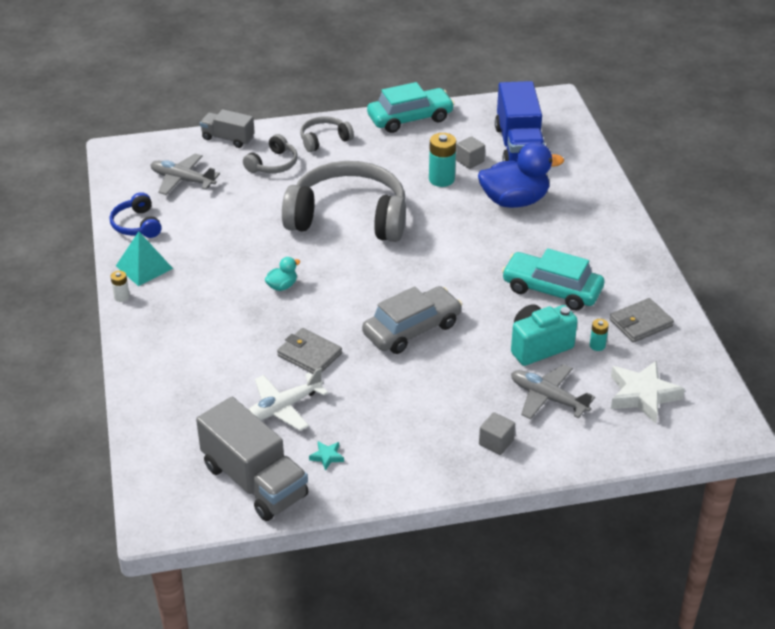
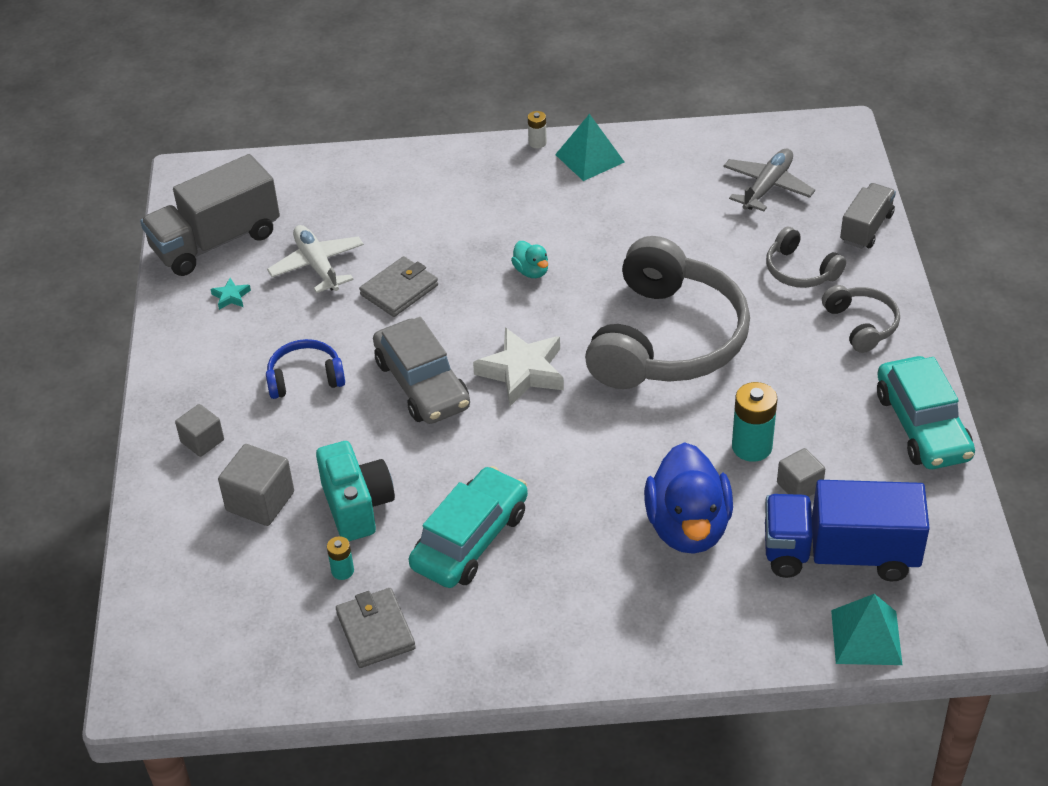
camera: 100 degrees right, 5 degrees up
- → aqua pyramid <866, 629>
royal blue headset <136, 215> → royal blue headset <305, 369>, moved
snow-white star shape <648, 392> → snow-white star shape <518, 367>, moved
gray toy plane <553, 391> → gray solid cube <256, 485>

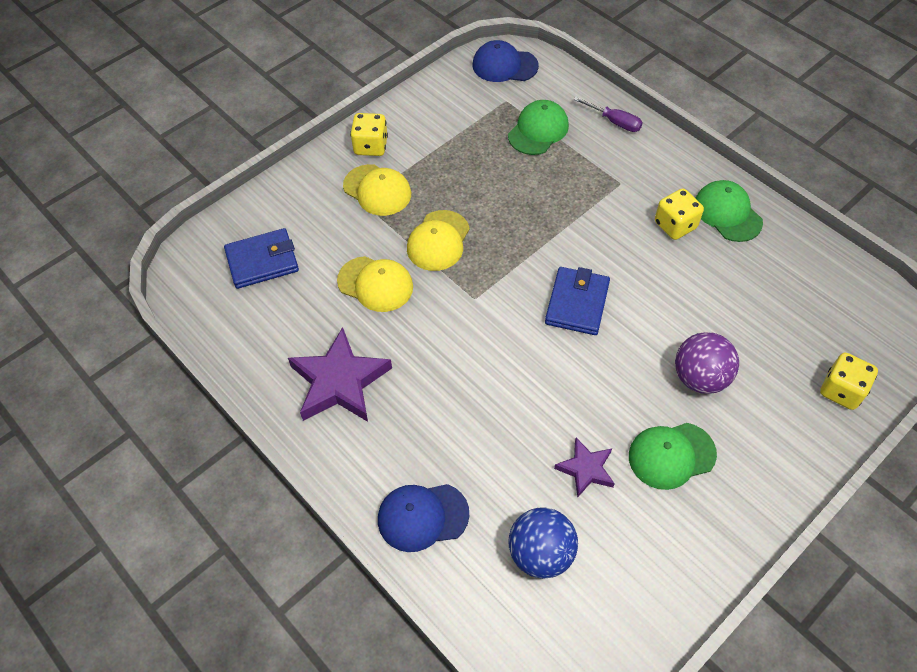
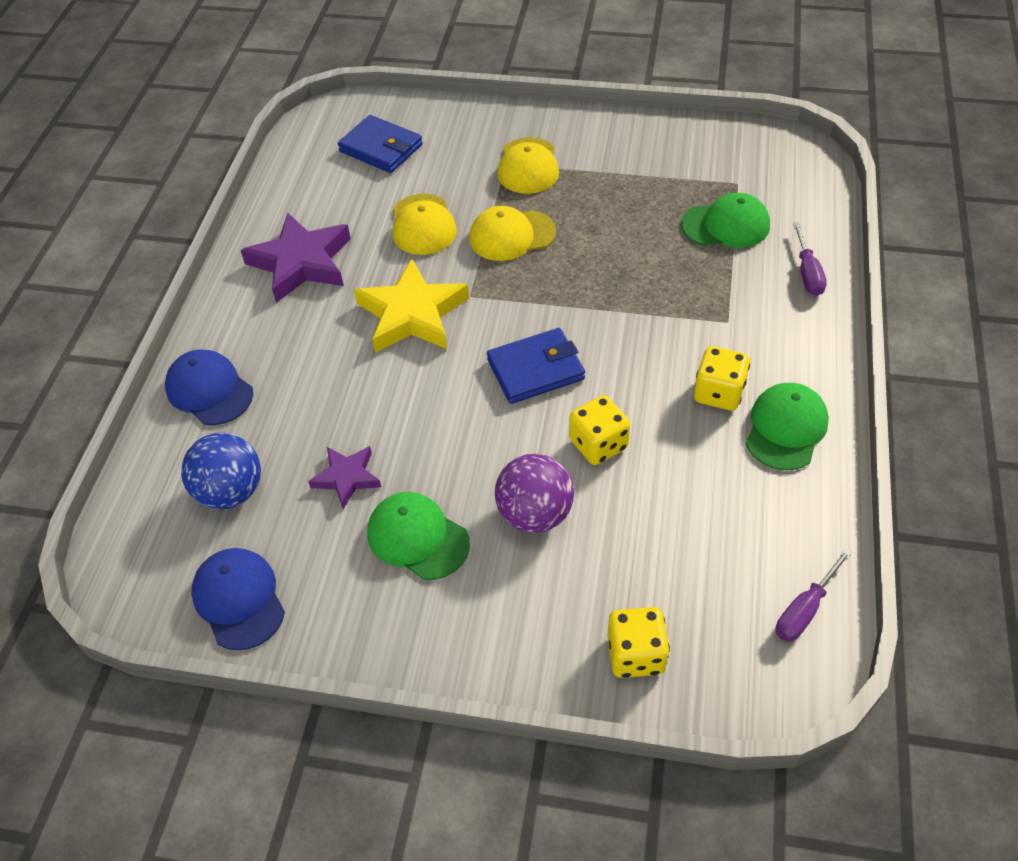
camera: 55 degrees right, 5 degrees down
- → bright yellow star shape <411, 306>
- → violet hand screwdriver <814, 595>
bright yellow die <369, 134> → bright yellow die <599, 430>, moved
royal blue baseball cap <506, 61> → royal blue baseball cap <238, 599>, moved

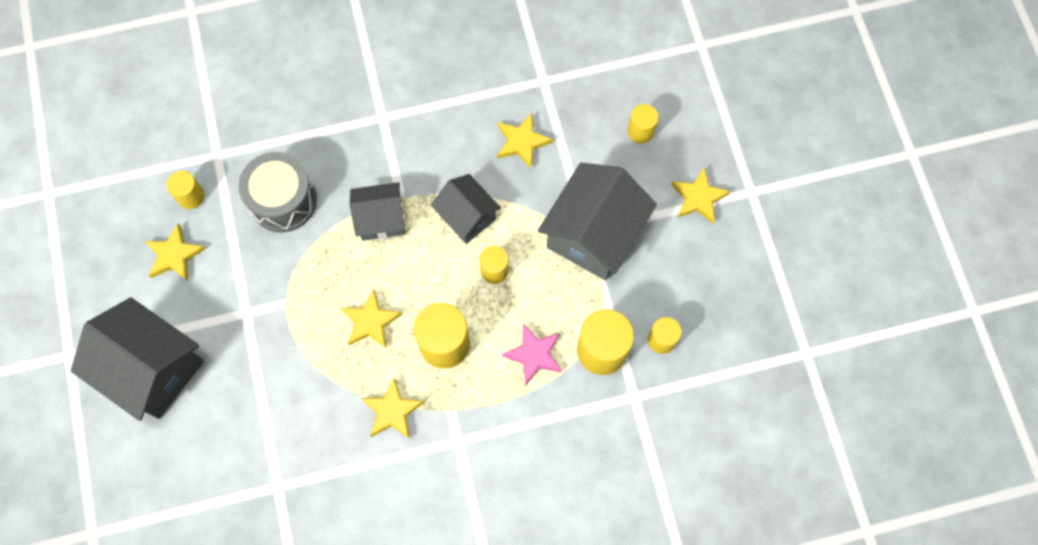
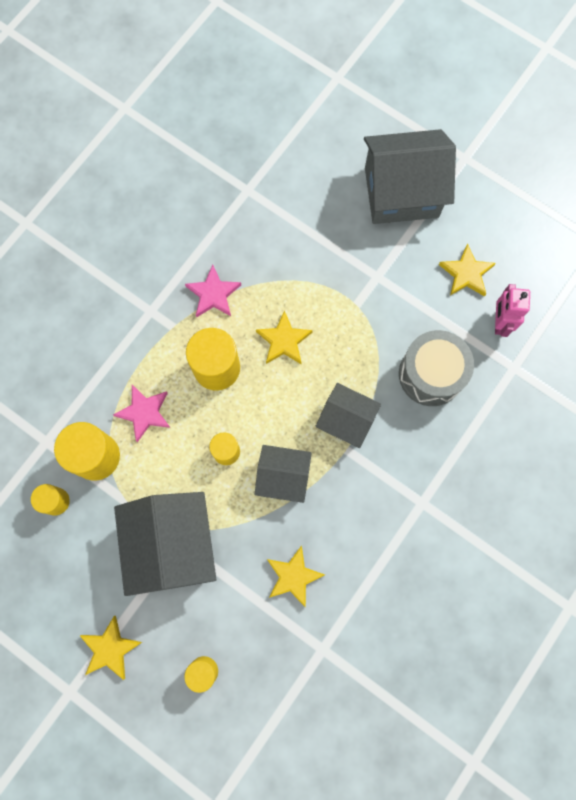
camera: 140 degrees right, 5 degrees up
bright yellow cylinder shape <185, 190> → rose-pink robot <512, 310>
bright yellow star shape <393, 408> → rose-pink star shape <213, 291>
gray cottage <377, 211> → gray cottage <348, 415>, 75 degrees clockwise

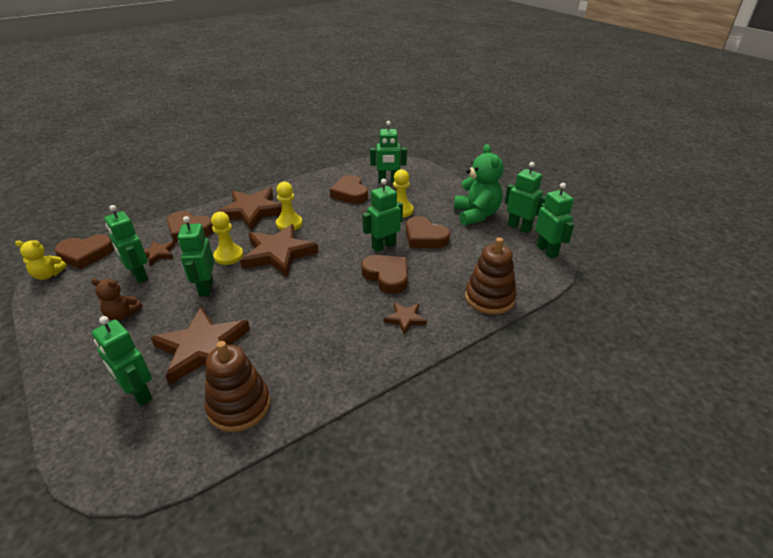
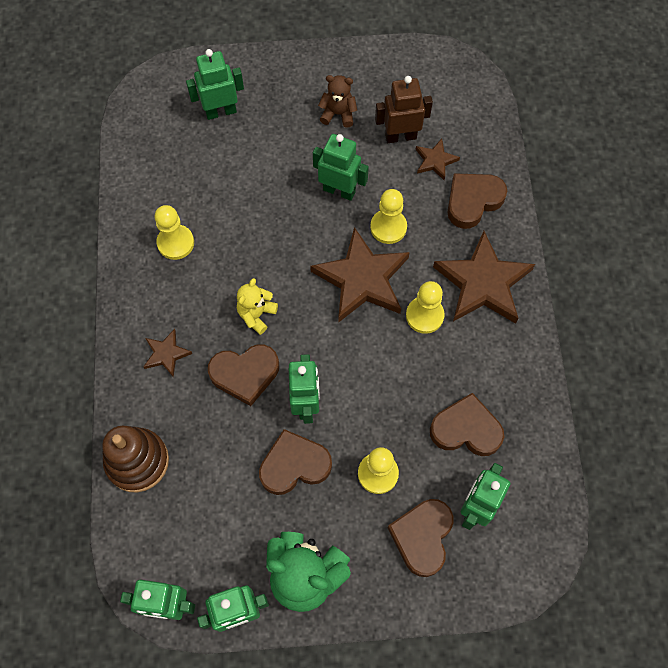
camera: 120 degrees right, 30 degrees up
russet star shape <200, 346> → -
russet stacking rings <237, 386> → -
- → bright yellow pawn <174, 232>
bright yellow stuffed bear <41, 260> → bright yellow stuffed bear <257, 306>, moved
russet love heart <84, 252> → russet love heart <420, 538>, moved
green robot <126, 244> → russet robot <404, 109>
russet stuffed bear <116, 299> → russet stuffed bear <337, 101>, 60 degrees clockwise

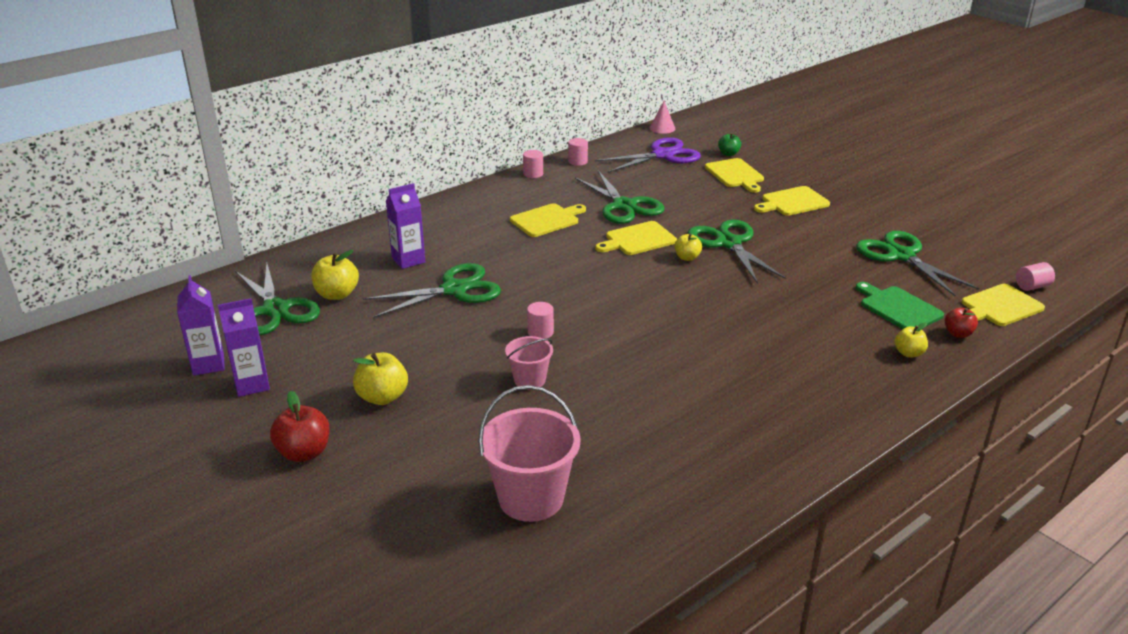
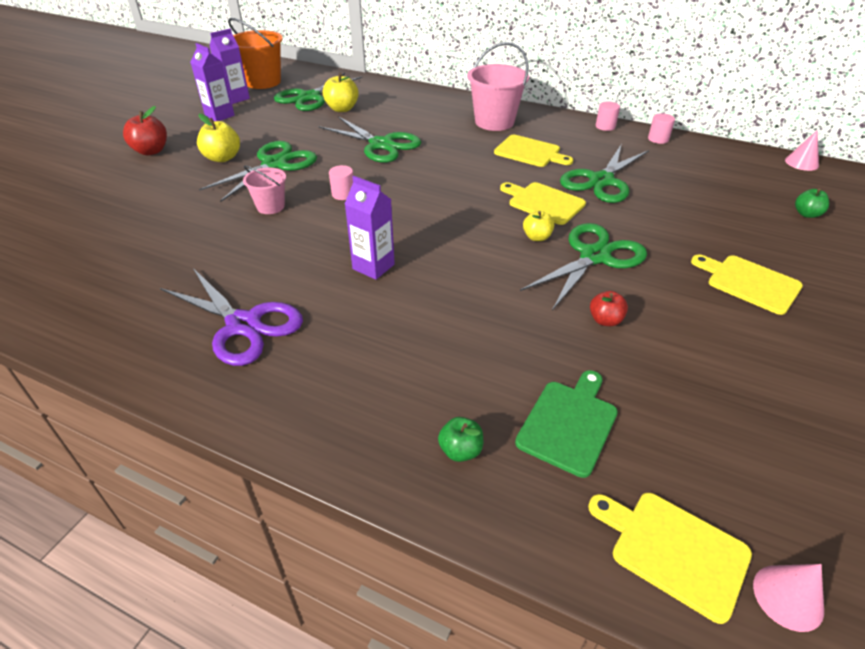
camera: 65 degrees right, 10 degrees up
bright yellow cutting board <734, 175> → -
- → orange sand bucket <255, 53>
violet carton <405, 226> → violet carton <370, 228>, moved
rose-pink sand bucket <529, 453> → rose-pink sand bucket <498, 86>, moved
violet shears <648, 155> → violet shears <231, 317>, moved
green shears <917, 263> → green shears <258, 171>, moved
scarlet toy apple <961, 323> → scarlet toy apple <609, 308>, moved
rose-pink cylinder shape <1035, 276> → rose-pink cone shape <788, 598>
bright yellow toy apple <911, 340> → green toy apple <460, 439>

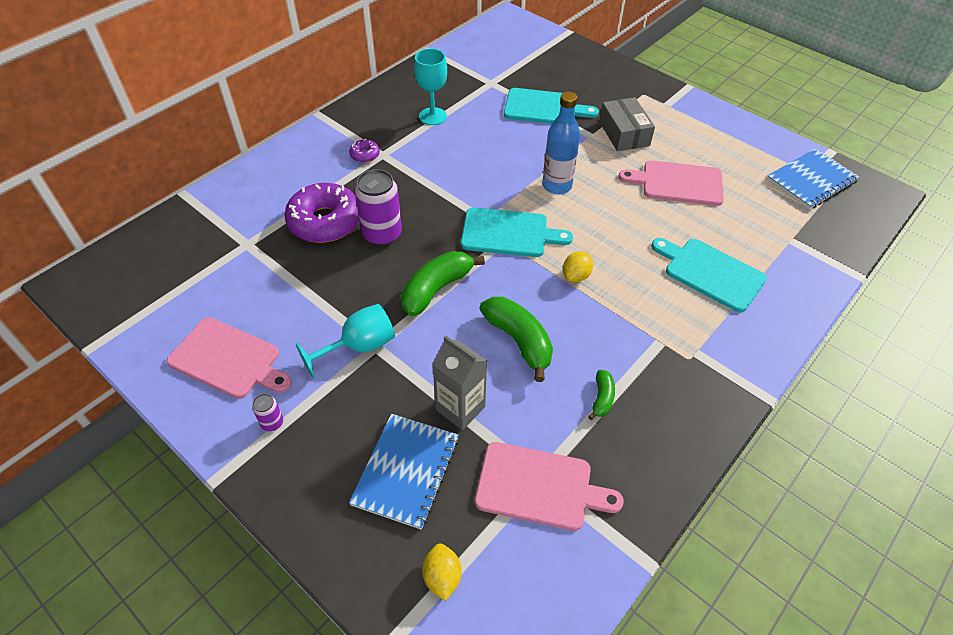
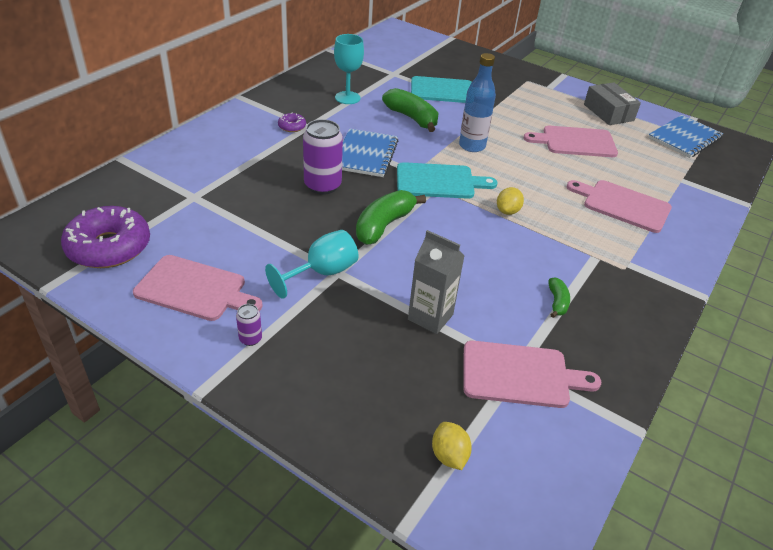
camera: 10 degrees left, 10 degrees down
violet glazed donut <322, 213> → violet glazed donut <105, 237>, moved
royal blue exercise book <404, 472> → royal blue exercise book <370, 153>, moved
green banana fruit <516, 339> → green banana fruit <410, 110>, moved
gray box <627, 124> → gray box <612, 104>, moved
aqua cutting board <709, 275> → rose-pink cutting board <619, 206>

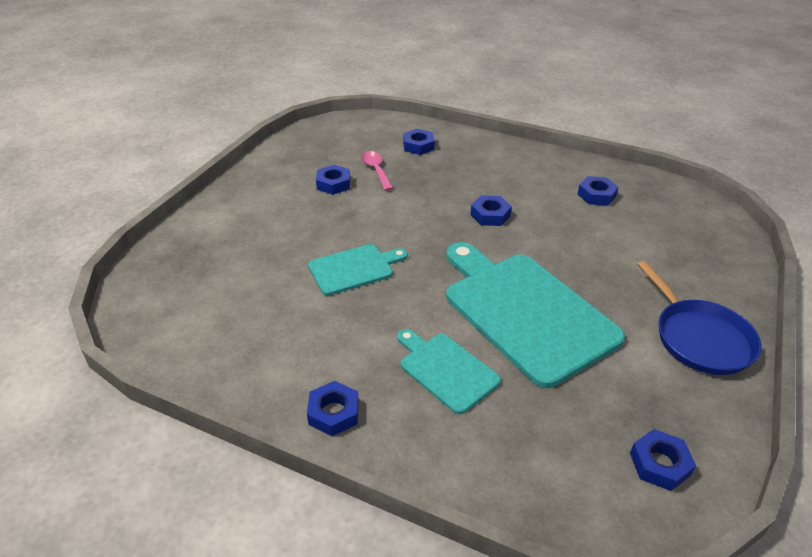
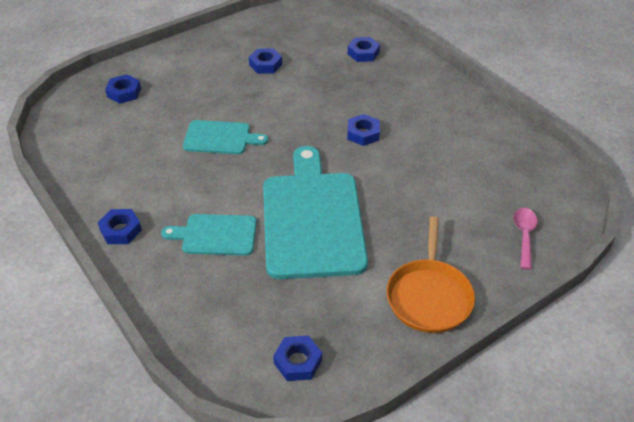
camera: 30 degrees right, 5 degrees up
rose-pink spoon <377, 171> → rose-pink spoon <526, 239>, moved
royal blue hexagon nut <598, 191> → royal blue hexagon nut <123, 89>, moved
royal blue frying pan <699, 318> → orange frying pan <431, 274>
aqua cutting board <449, 371> → aqua cutting board <209, 235>, 75 degrees counterclockwise

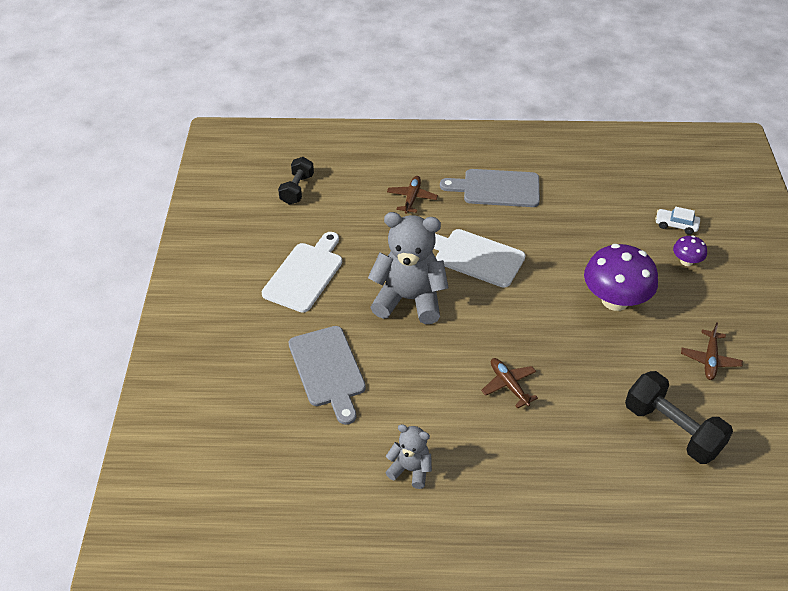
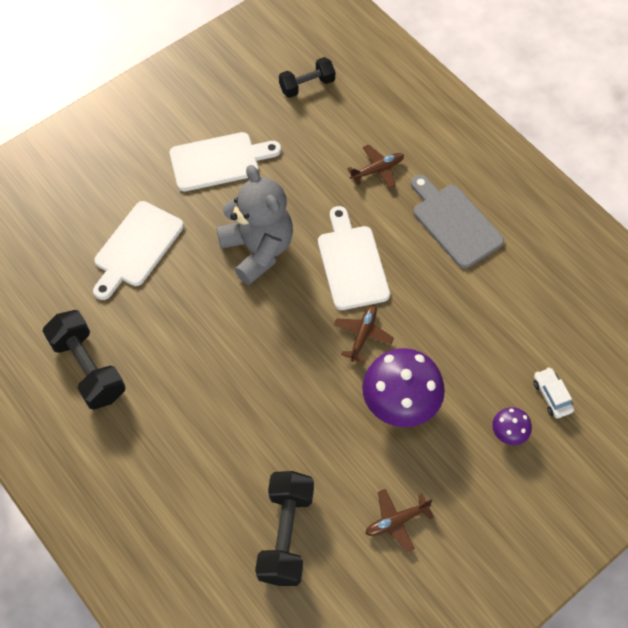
camera: 50 degrees right, 15 degrees up
russet toy plane <509, 383> → russet toy plane <364, 334>, moved
gray stuffed bear <408, 456> → black dumbbell <84, 360>
gray cutting board <327, 375> → snow-white cutting board <138, 250>

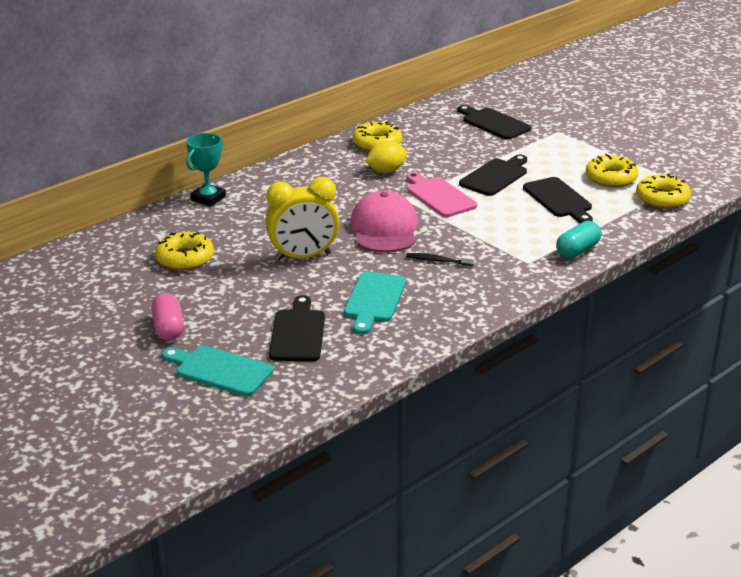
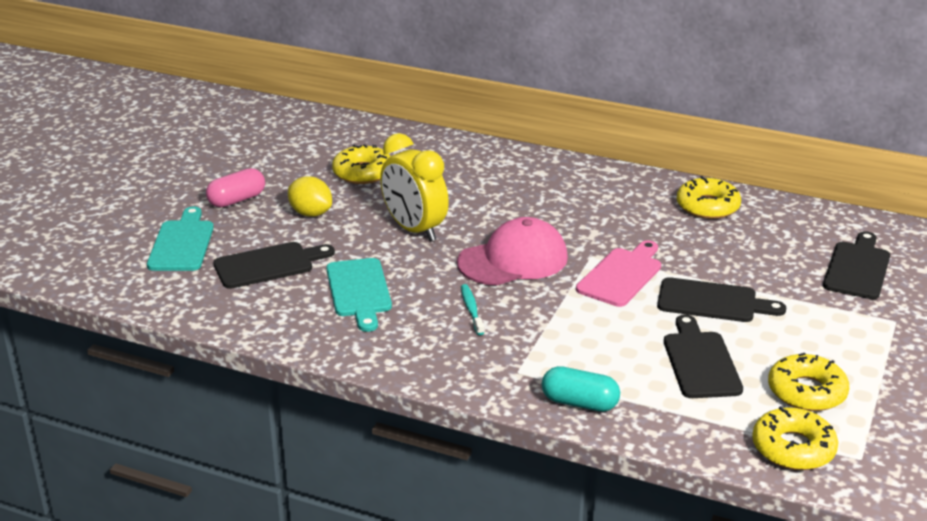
camera: 65 degrees right, 0 degrees up
aqua award cup <206, 170> → -
bright yellow toy lemon <386, 157> → bright yellow toy lemon <310, 196>, moved
black tooth brush <440, 259> → aqua tooth brush <472, 309>
aqua cutting board <375, 303> → aqua cutting board <359, 295>, 90 degrees counterclockwise
black cutting board <558, 200> → black cutting board <703, 356>, 135 degrees clockwise

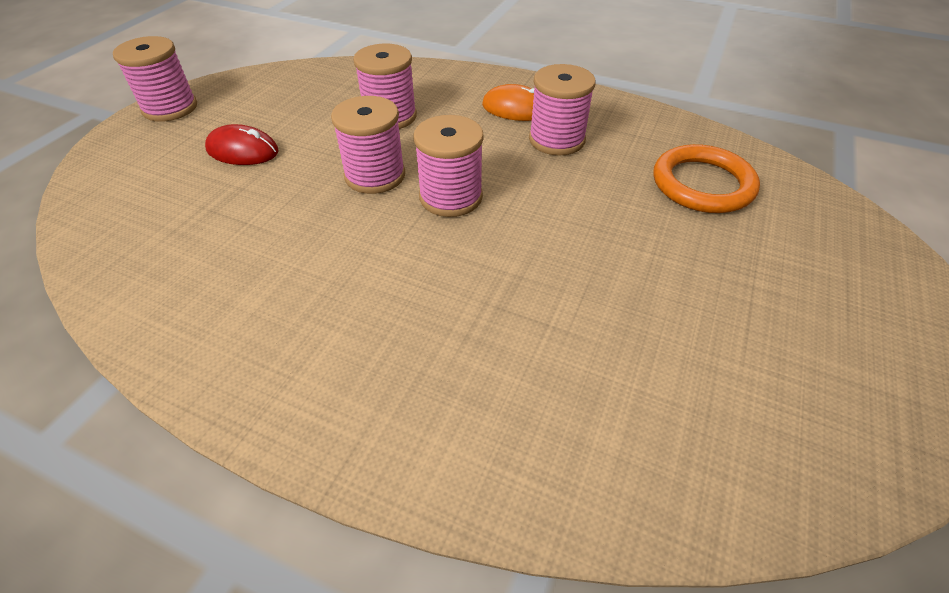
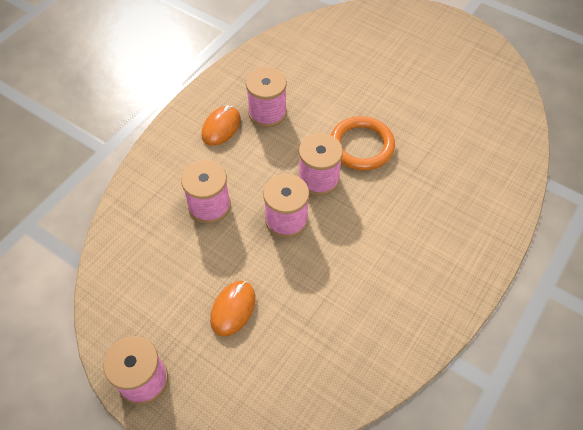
camera: 80 degrees left, 10 degrees up
orange ring <706, 178> → orange ring <363, 143>, moved
scarlet computer mouse <242, 144> → orange computer mouse <232, 309>

